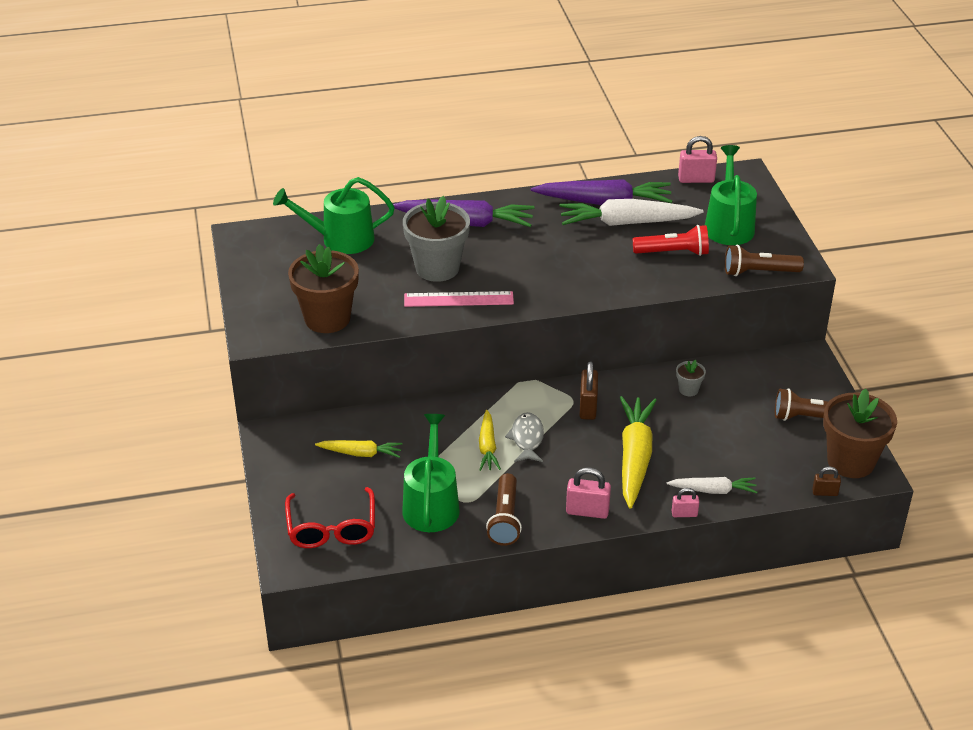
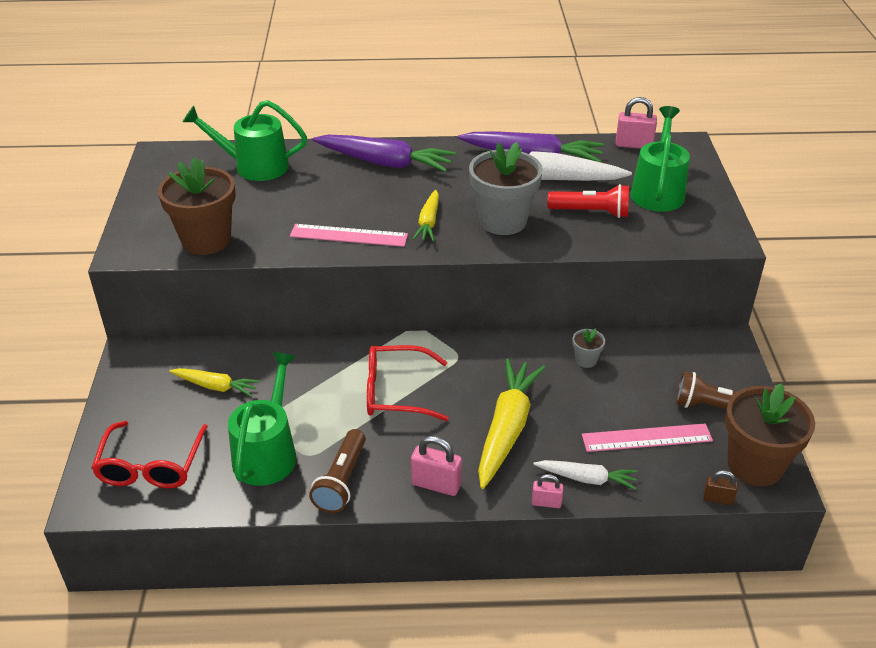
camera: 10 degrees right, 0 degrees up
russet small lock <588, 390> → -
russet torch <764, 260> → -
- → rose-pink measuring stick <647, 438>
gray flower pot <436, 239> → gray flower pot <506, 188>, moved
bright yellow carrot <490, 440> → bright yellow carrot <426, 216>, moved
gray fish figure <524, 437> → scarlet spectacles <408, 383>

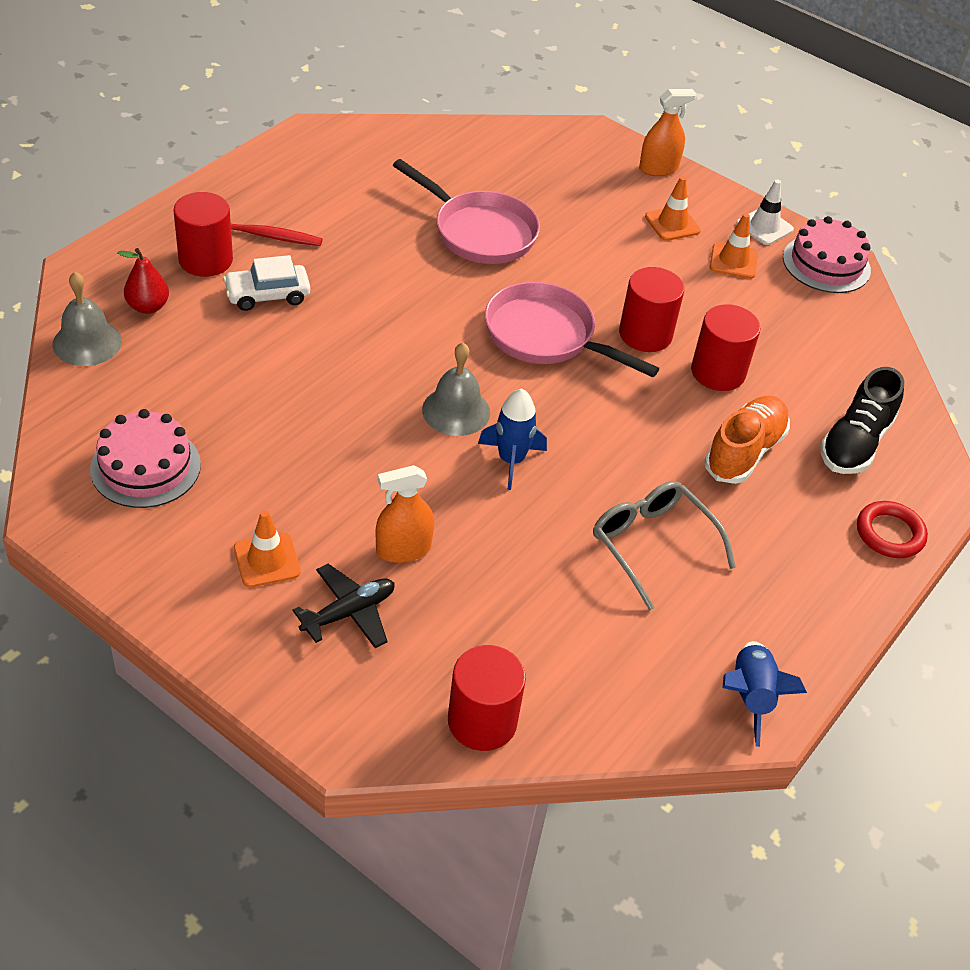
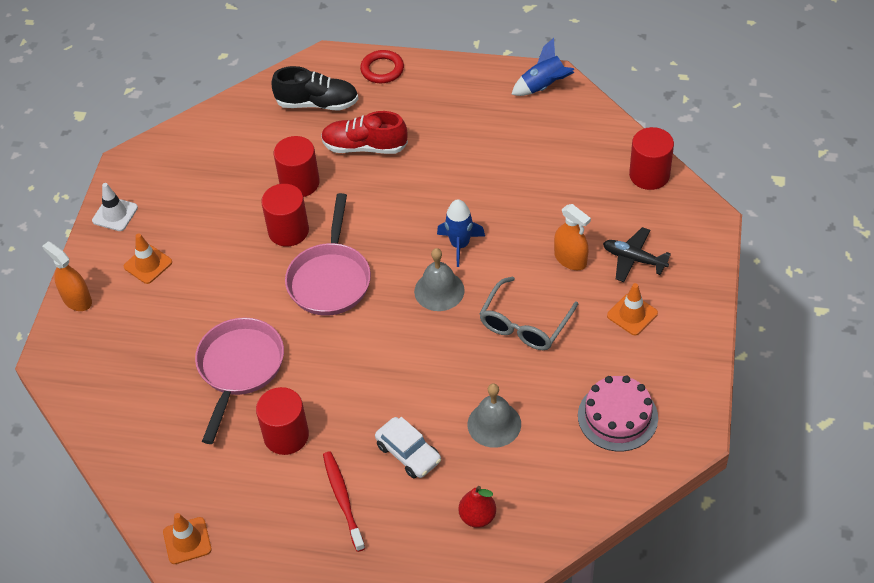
camera: 110 degrees left, 5 degrees up
rose-pink layer cake <827, 254> → -
gray school bell <87, 319> → gray school bell <494, 415>, moved
scarlet cylinder shape <203, 234> → scarlet cylinder shape <282, 421>, moved
gray spectacles <664, 546> → gray spectacles <528, 313>, moved
orange road cone <734, 246> → orange road cone <187, 538>, moved
orange sneaker <747, 440> → scarlet sneaker <364, 132>

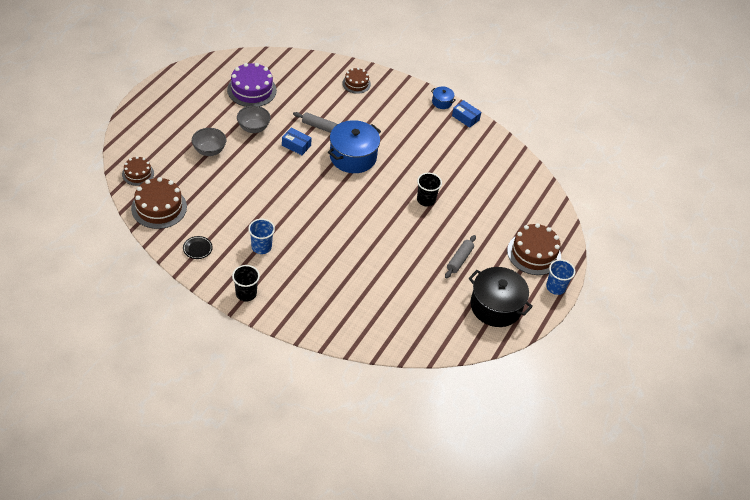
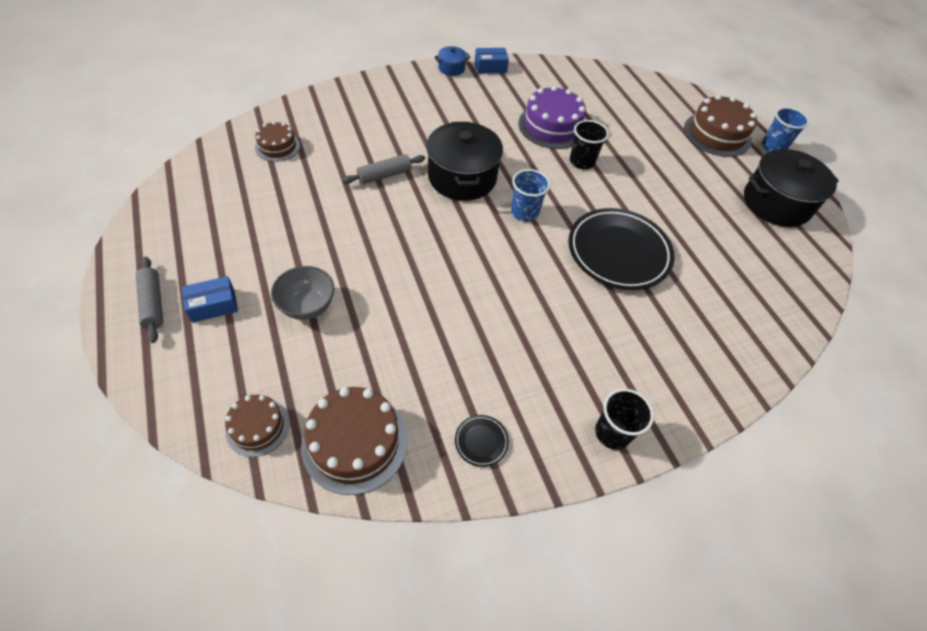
camera: 50 degrees left, 5 degrees up
gray serving bowl <254, 119> → -
- → black flat dish <621, 249>
violet layer cake <252, 85> → violet layer cake <552, 117>, moved
royal blue cup <261, 236> → royal blue cup <530, 195>, moved
royal blue box <297, 141> → royal blue box <210, 299>, moved
russet layer cake <356, 81> → russet layer cake <277, 141>, moved
gray pastry roller <460, 257> → gray pastry roller <149, 300>, moved
royal blue cooking pot <354, 146> → black cooking pot <464, 161>

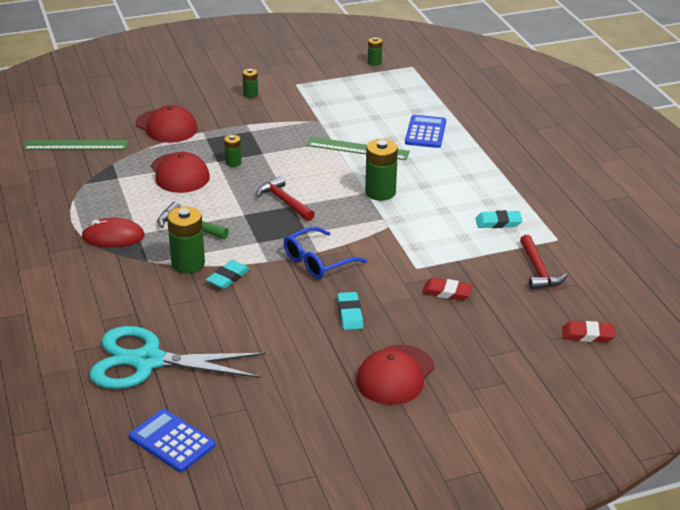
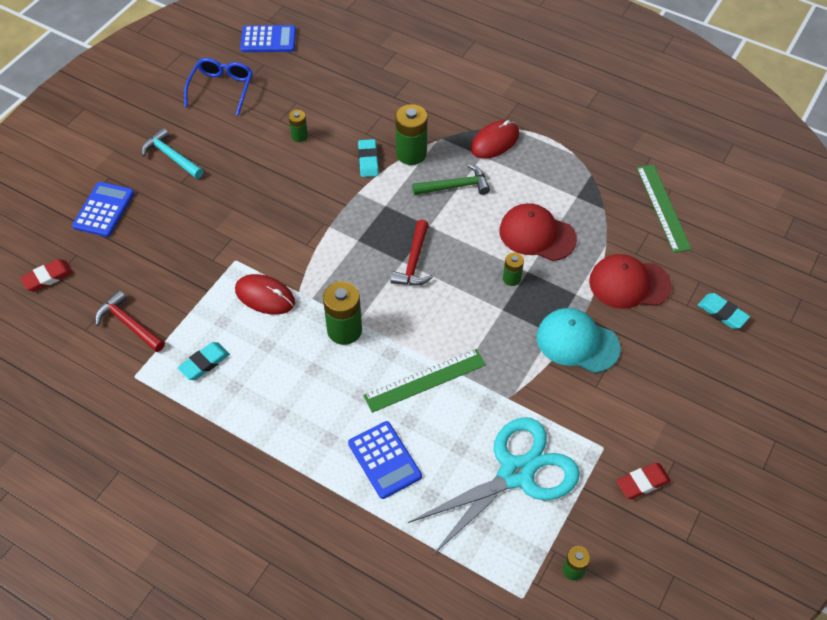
camera: 140 degrees right, 20 degrees up
- → royal blue pocket calculator <103, 209>
- → scarlet computer mouse <265, 294>
- → aqua baseball cap <579, 340>
aqua shears <177, 357> → aqua shears <494, 486>, moved
green power cell <250, 83> → green power cell <298, 126>, moved
royal blue spectacles <325, 253> → royal blue spectacles <218, 87>, moved
aqua gum eraser <350, 311> → aqua gum eraser <724, 311>, moved
scarlet gum eraser <447, 289> → scarlet gum eraser <643, 481>, moved
scarlet baseball cap <395, 375> → aqua claw hammer <172, 153>
green measuring stick <75, 145> → green measuring stick <664, 208>, 60 degrees counterclockwise
scarlet claw hammer <285, 198> → scarlet claw hammer <412, 253>, 90 degrees clockwise

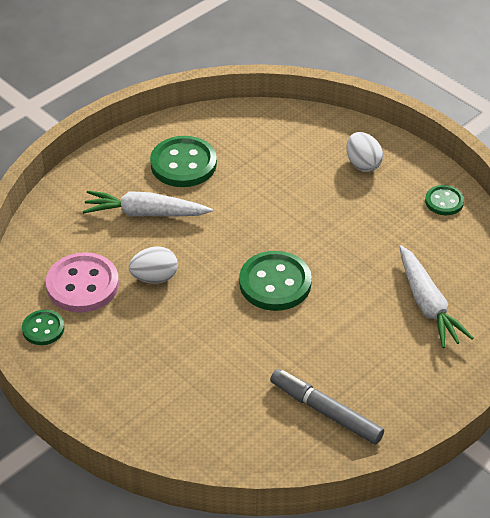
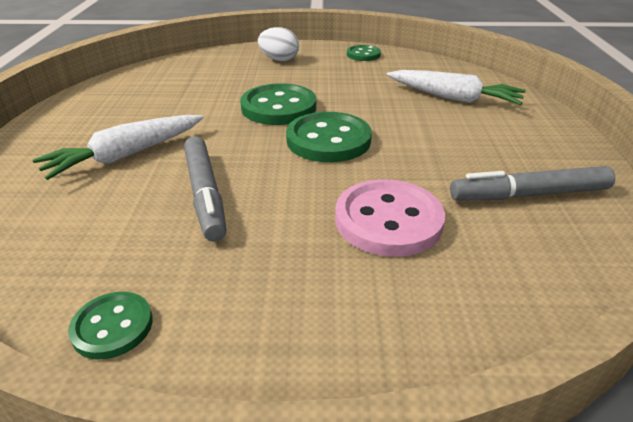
camera: 45 degrees left, 10 degrees down
rose-pink button <82, 282> → rose-pink button <390, 218>, moved
green button <183, 161> → green button <278, 104>, moved
snow-white egg <153, 265> → gray marker <205, 189>

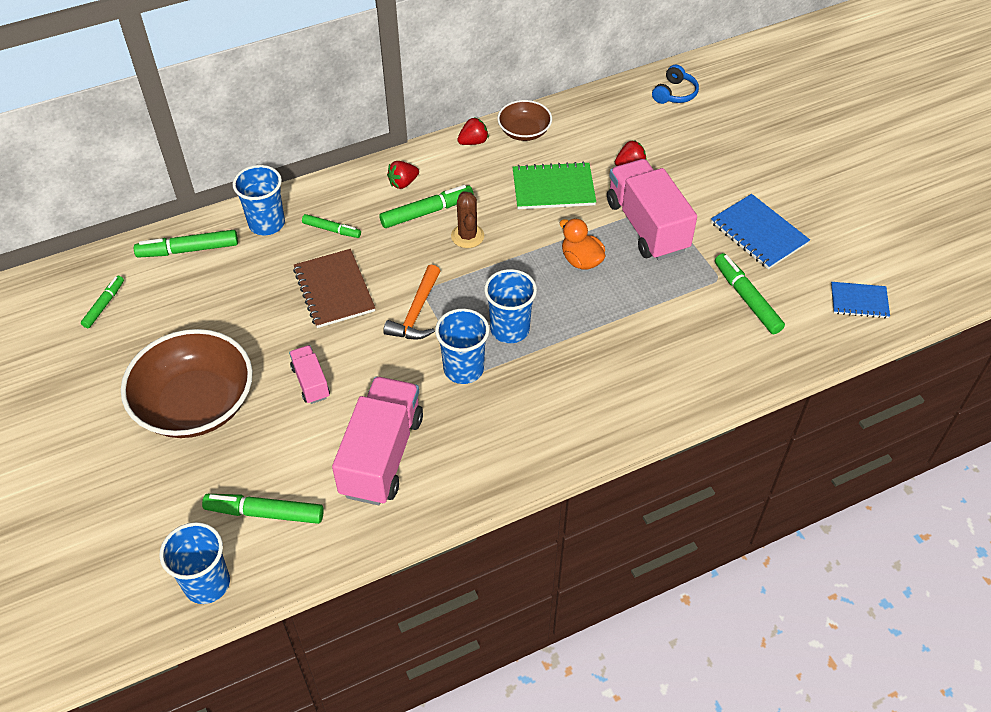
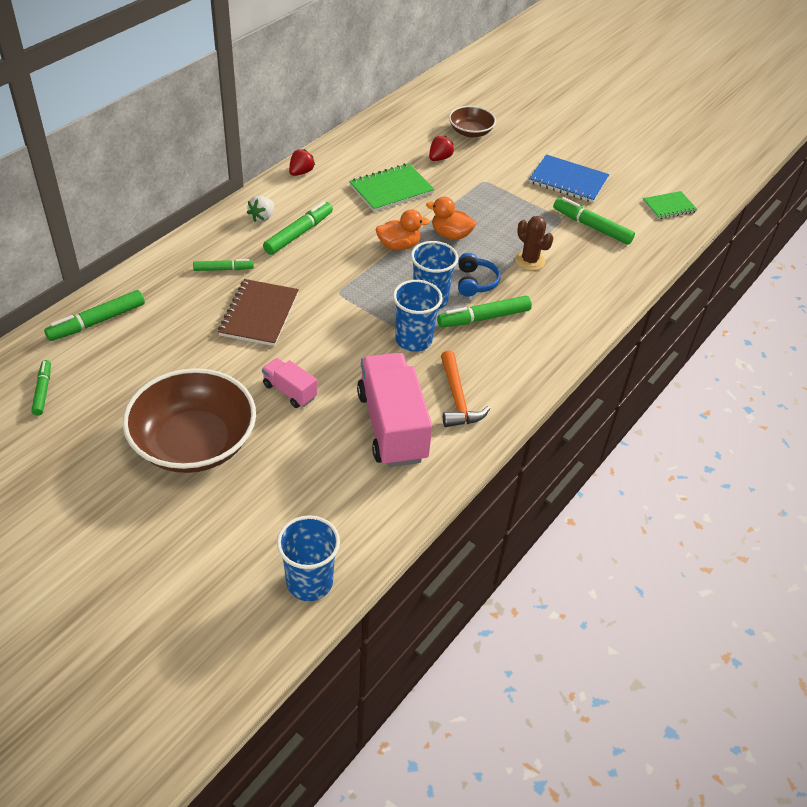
camera: 30 degrees left, 5 degrees down
royal blue cup <259, 200> → -
rose-pink truck <652, 209> → -
- → orange duck <403, 229>
green marker <263, 509> → green marker <484, 312>, moved
orange claw hammer <411, 302> → orange claw hammer <465, 389>, moved
russet saguaro cactus <467, 219> → russet saguaro cactus <534, 243>, moved
russet serving bowl <524, 120> → russet serving bowl <472, 122>, moved
royal blue headset <675, 84> → royal blue headset <479, 275>, moved
scarlet berry <403, 175> → snow-white berry <260, 209>
royal blue exercise book <860, 300> → green exercise book <670, 205>
russet exercise book <334, 288> → russet exercise book <258, 312>, 60 degrees clockwise

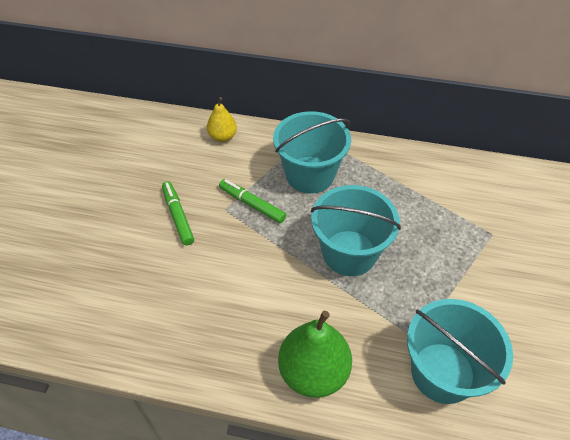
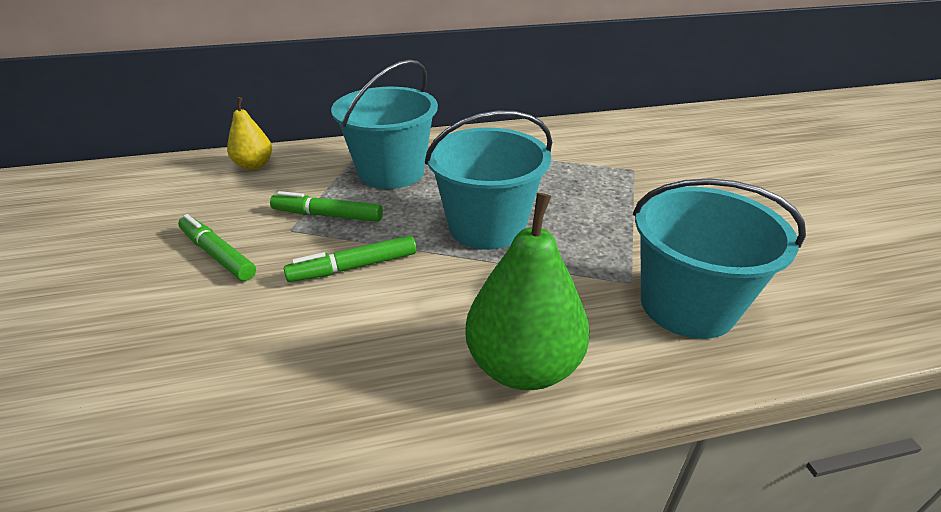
camera: 25 degrees left, 15 degrees down
- → green marker <350, 258>

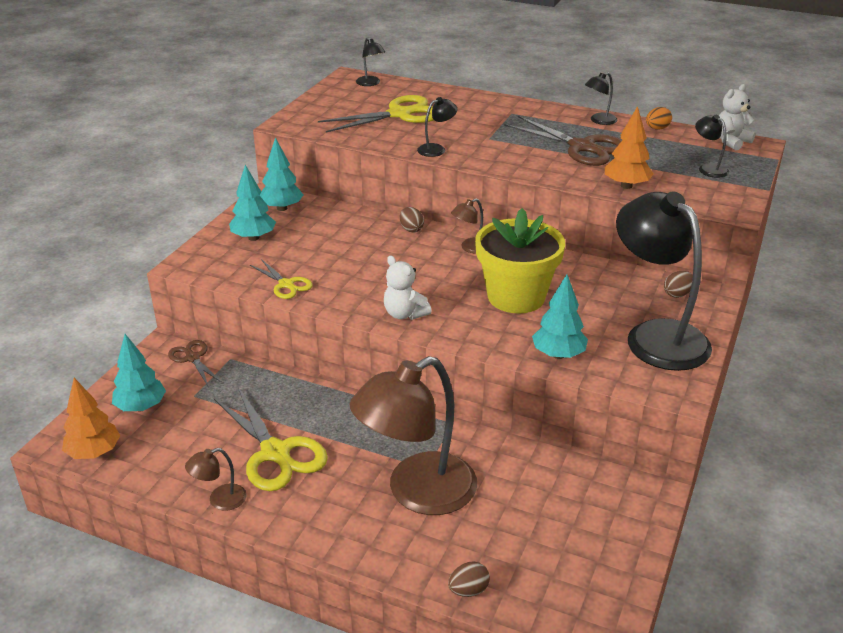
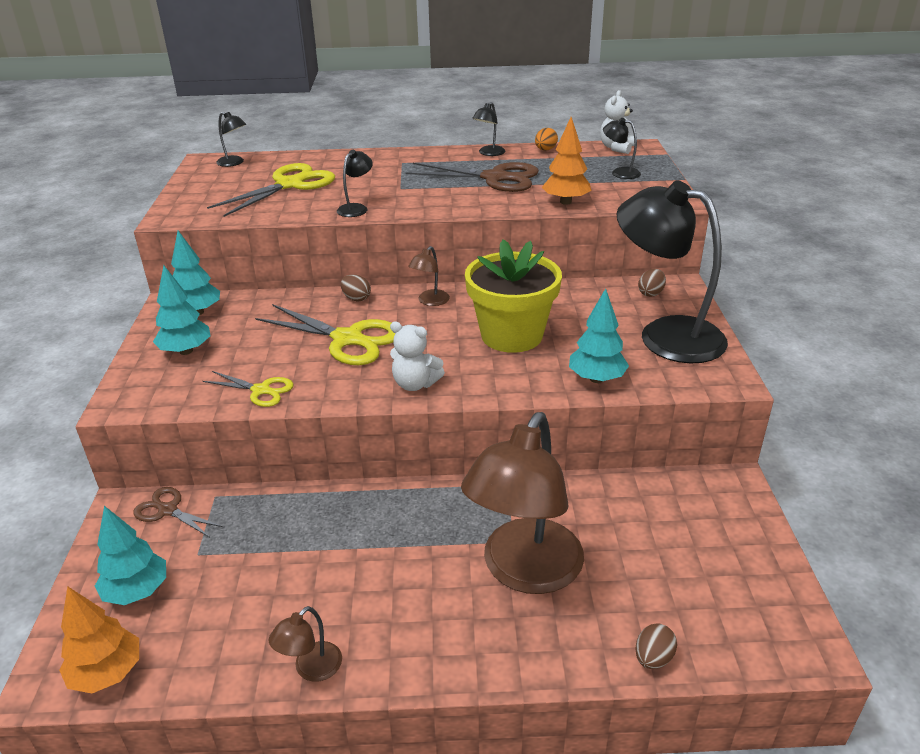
camera: 25 degrees left, 0 degrees up
bright yellow shears <271, 439> → bright yellow shears <325, 334>, moved

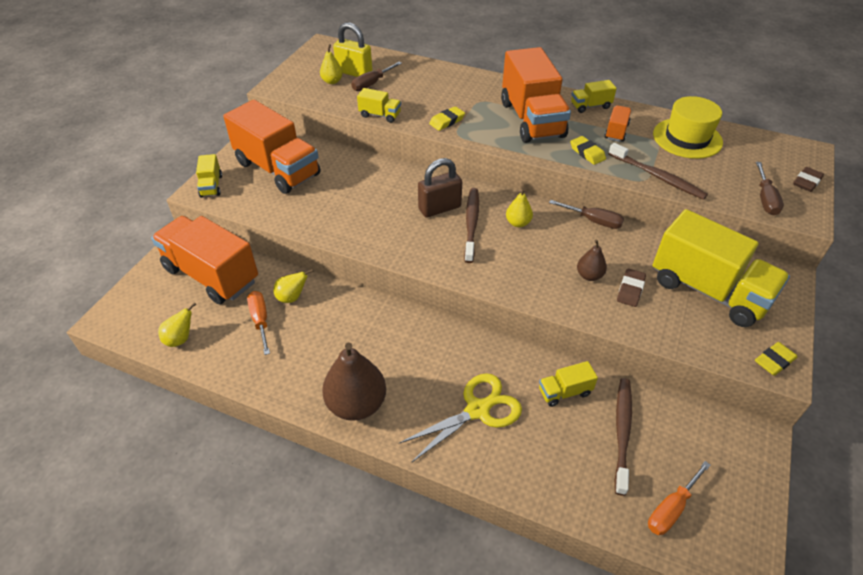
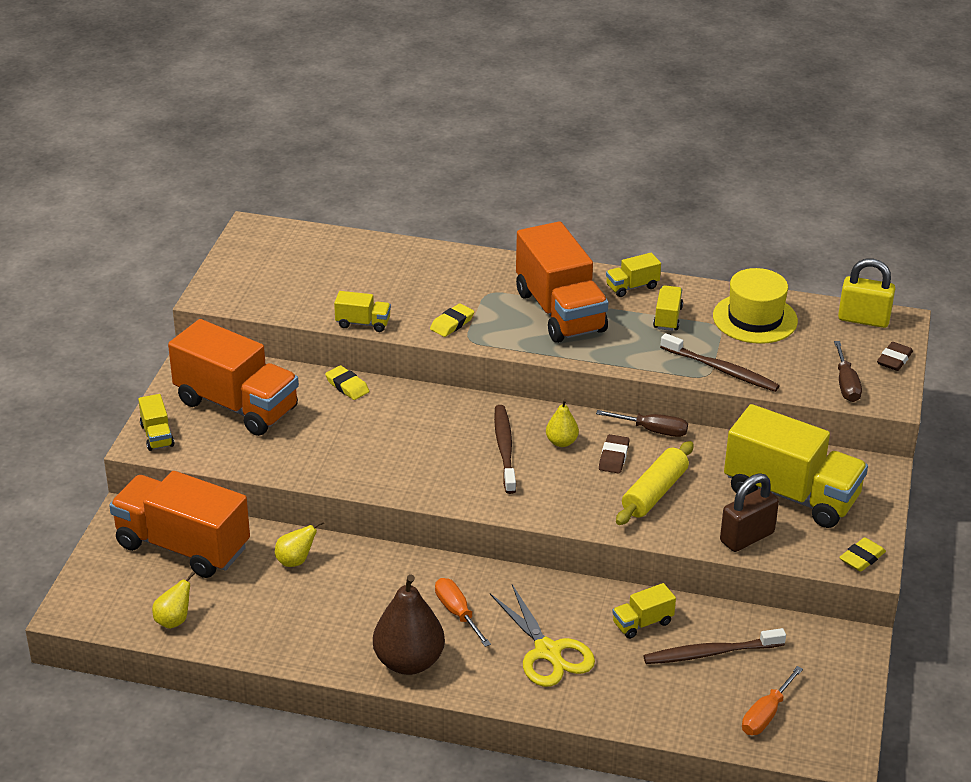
camera: 10 degrees left, 10 degrees down
bright yellow toy pear <331, 64> → -
russet hand screwdriver <376, 76> → -
orange hand screwdriver <258, 323> → orange hand screwdriver <463, 612>, moved
bright yellow small lock <352, 49> → bright yellow small lock <866, 293>, moved
russet small lock <440, 187> → russet small lock <749, 512>, moved
bright yellow gum eraser <588, 150> → bright yellow gum eraser <347, 382>, moved
russet gum eraser <631, 287> → russet gum eraser <614, 454>, moved
russet toy pear <592, 260> → bright yellow pastry roller <655, 483>
orange truck <617, 123> → bright yellow truck <668, 308>
bright yellow shears <460, 417> → bright yellow shears <542, 636>, 105 degrees clockwise
russet tooth brush <623, 437> → russet tooth brush <714, 646>, 105 degrees counterclockwise

